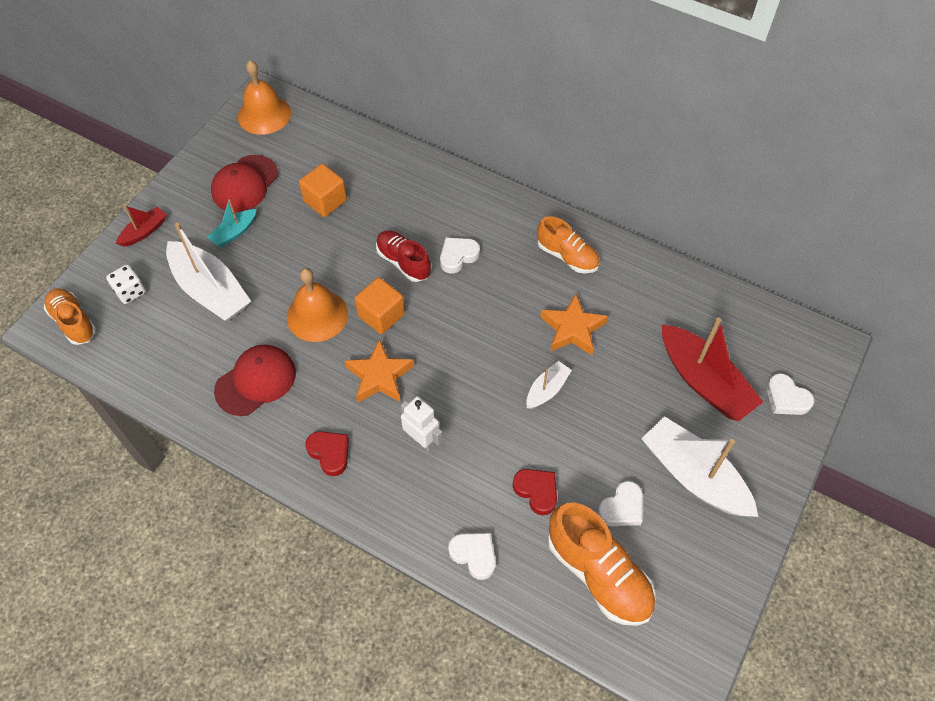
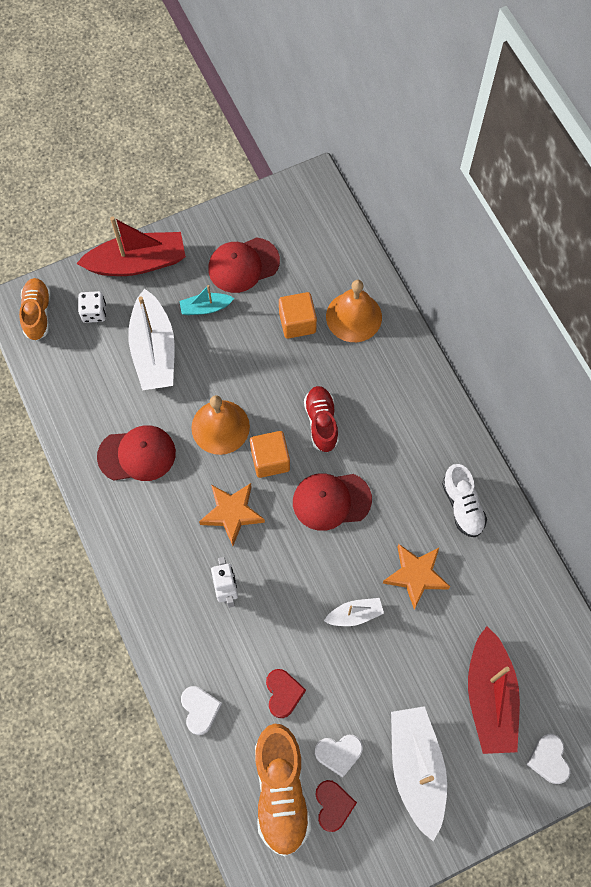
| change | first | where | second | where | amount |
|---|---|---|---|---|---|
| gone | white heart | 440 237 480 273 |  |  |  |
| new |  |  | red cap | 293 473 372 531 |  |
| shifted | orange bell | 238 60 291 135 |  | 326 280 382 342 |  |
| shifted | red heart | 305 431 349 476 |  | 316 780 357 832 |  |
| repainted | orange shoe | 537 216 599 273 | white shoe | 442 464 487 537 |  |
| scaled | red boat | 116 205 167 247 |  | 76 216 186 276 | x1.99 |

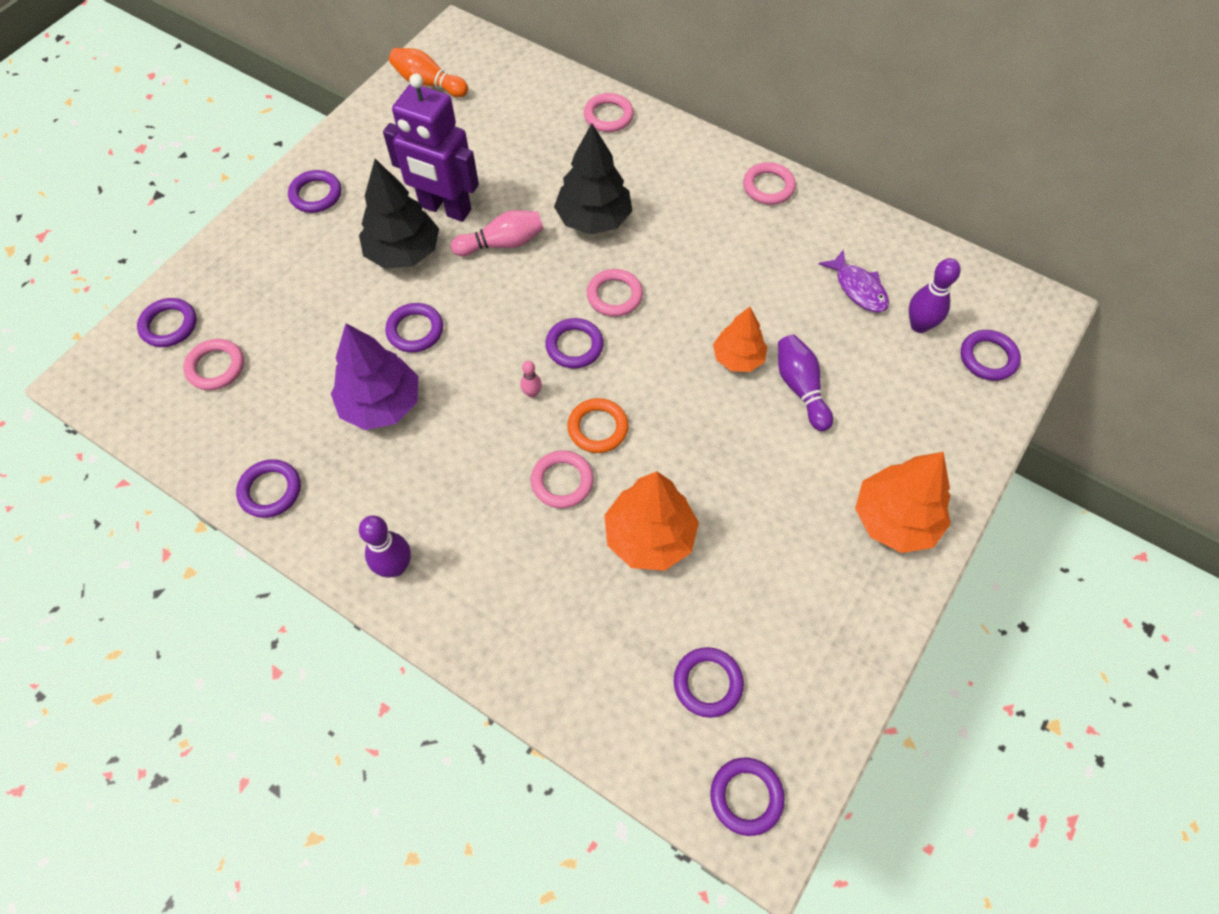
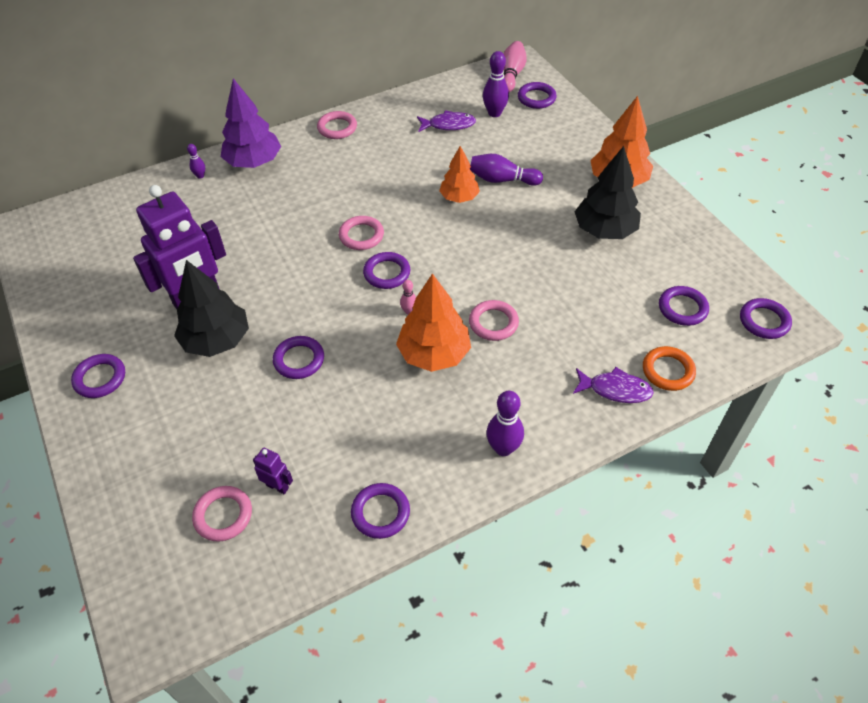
| change | first | where | second | where | amount |
|---|---|---|---|---|---|
| gone | purple ring | 137 298 197 347 |  |  |  |
| gone | orange bowling pin | 389 48 468 97 |  |  |  |
| new |  |  | purple robot | 253 448 293 494 |  |
| new |  |  | purple fish | 573 367 654 403 |  |
| shifted | purple tree | 331 323 418 430 |  | 221 78 281 168 |  |
| shifted | pink bowling pin | 451 210 544 256 |  | 503 41 527 92 |  |
| shifted | black tree | 554 123 632 235 |  | 574 146 641 239 |  |
| shifted | orange ring | 567 398 628 453 |  | 643 346 696 391 |  |
| shifted | orange tree | 604 471 699 571 |  | 396 273 471 372 |  |
| swapped | pink ring | 584 93 634 132 | purple bowling pin | 187 144 205 179 |  |

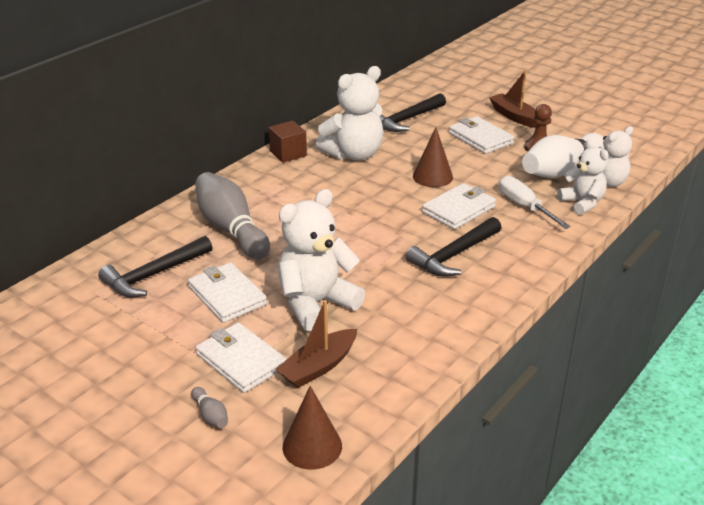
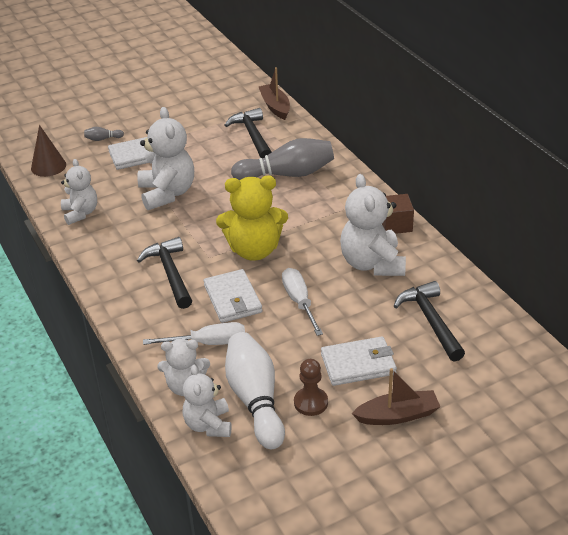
| change | first | where | second | where | amount |
|---|---|---|---|---|---|
| gone | white wallet | 188 262 267 323 |  |  |  |
| new |  |  | white teddy bear | 61 159 97 225 |  |
| new |  |  | yellow teddy bear | 216 175 288 261 |  |
| shifted | brown boat | 275 300 357 388 |  | 259 67 290 120 |  |
| swapped | brown cone | 413 127 453 187 | white screwdriver | 282 268 323 336 |  |

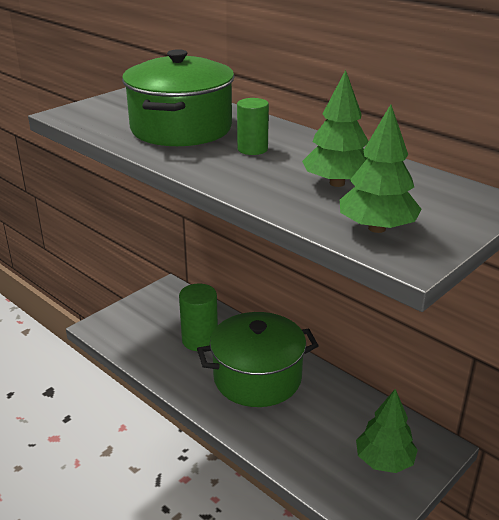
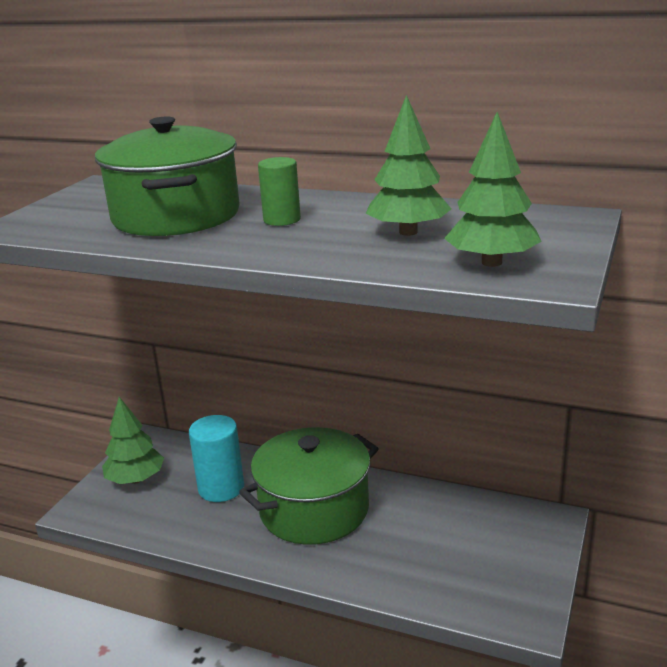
| change | first | where | second | where | amount |
|---|---|---|---|---|---|
| shifted | green tree | 356 389 418 473 |  | 102 397 164 484 |  |
| repainted | green cylinder | 179 284 218 351 | turquoise cylinder | 189 415 244 502 |  |

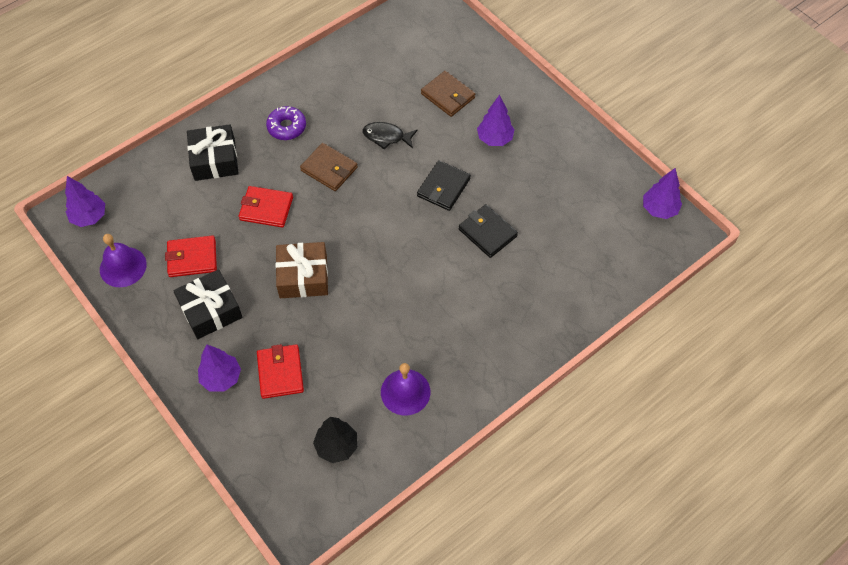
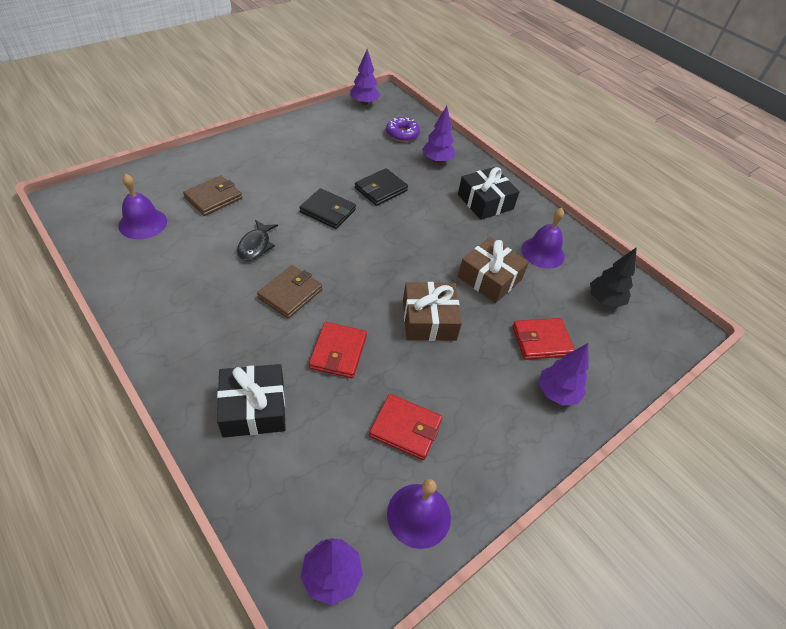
| change | first | where | second | where | amount |
|---|---|---|---|---|---|
| new |  |  | purple bell | 118 174 167 239 |  |
| new |  |  | brown gift | 458 237 529 303 |  |
| shifted | black gift | 173 269 243 339 |  | 458 167 520 220 |  |
| shifted | purple donut | 266 106 306 140 |  | 386 117 420 142 |  |
| shifted | purple tree | 477 95 515 146 |  | 422 106 455 163 |  |
| rotated | red wallet | 165 235 217 277 |  | 369 394 442 460 | 60 degrees counterclockwise |

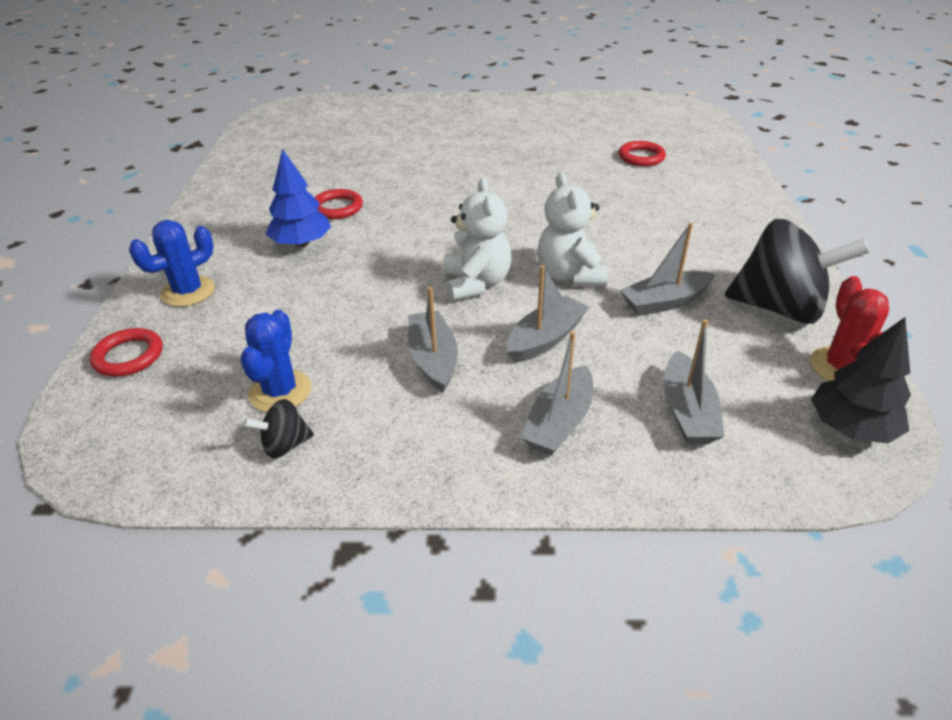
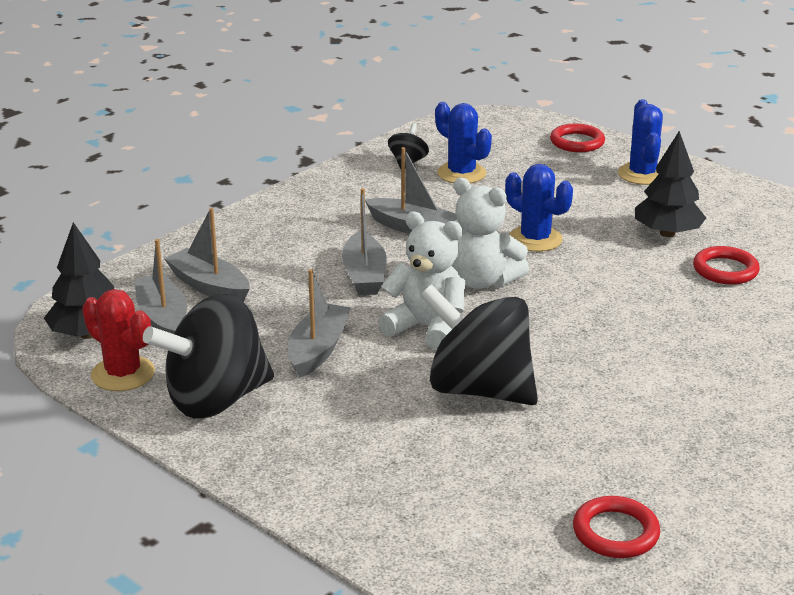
| change | first | where | second | where | amount |
|---|---|---|---|---|---|
| new |  |  | black spinning top | 420 284 538 405 |  |
| new |  |  | blue cactus | 505 164 573 252 |  |
| shifted | grey boat | 521 331 593 456 |  | 134 239 187 334 |  |
| repainted | blue tree | 266 149 331 247 | black tree | 635 131 706 237 |  |

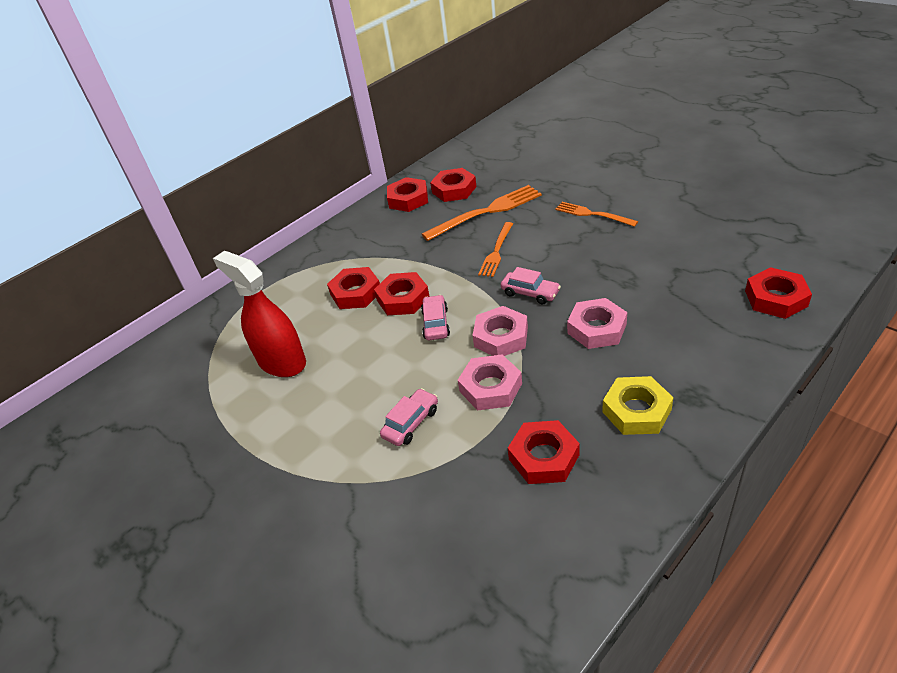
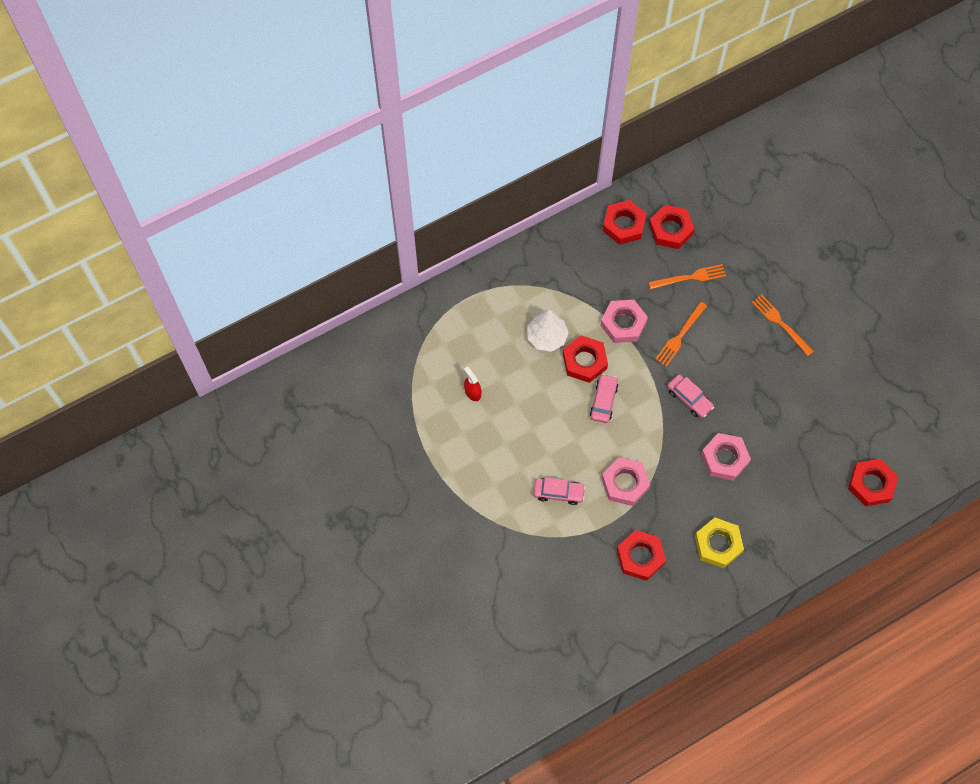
| change | first | where | second | where | amount |
|---|---|---|---|---|---|
| shifted | pink nut | 472 306 528 356 |  | 600 300 648 343 |  |
| swapped | red nut | 327 267 380 309 | white tree | 527 309 569 352 |  |
| rotated | pink car | 380 388 438 446 |  | 533 477 586 505 | 45 degrees clockwise |
| scaled | red spray bottle | 213 251 306 377 |  | 464 367 481 401 | x0.42 |
| scaled | orange fork | 422 185 542 241 |  | 648 264 726 289 | x0.62 |

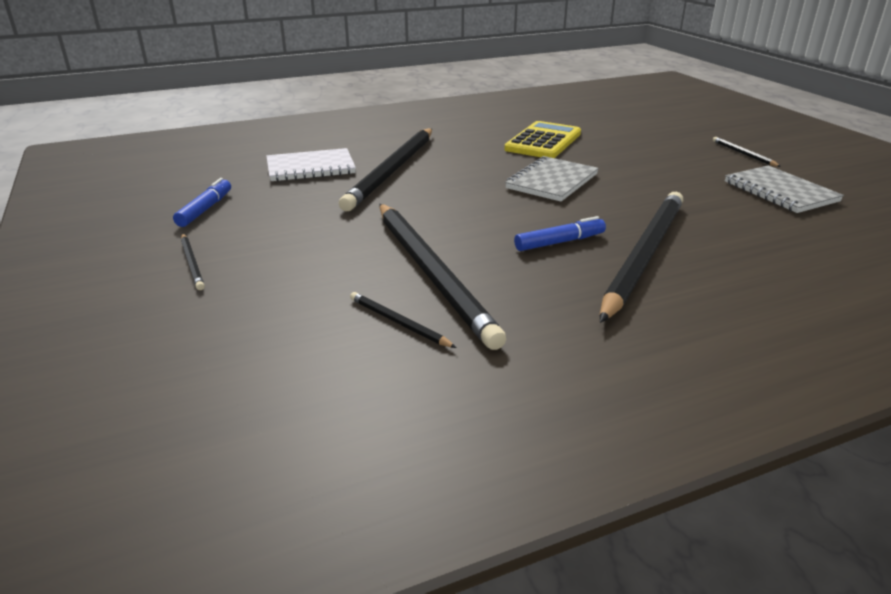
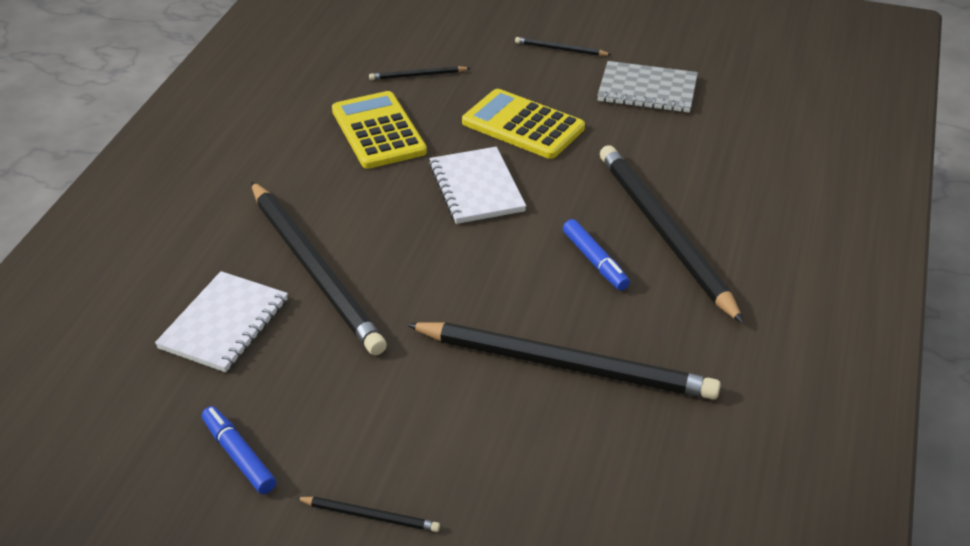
| change | first | where | second | where | amount |
|---|---|---|---|---|---|
| new |  |  | yellow calculator | 462 89 585 159 |  |
| shifted | black pencil | 350 292 456 348 |  | 369 66 470 80 |  |
| repainted | grey notebook | 505 156 599 202 | white notebook | 429 147 526 224 |  |
| rotated | blue marker | 514 216 606 251 |  | 563 219 630 291 | 135 degrees clockwise |

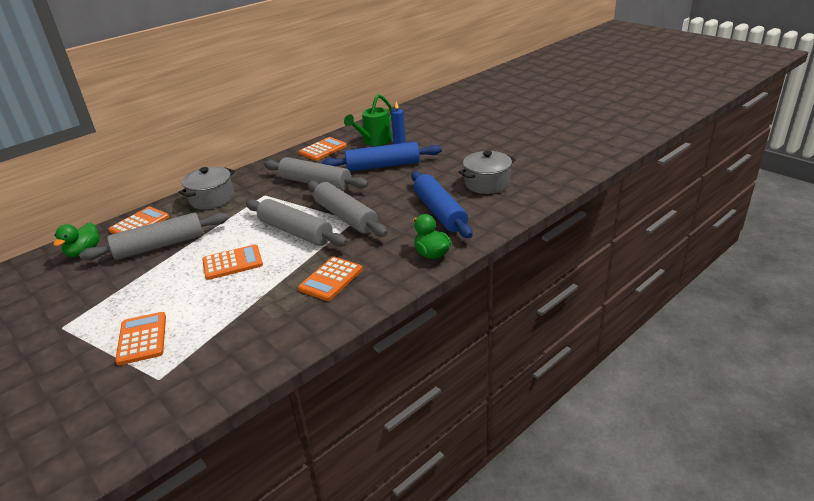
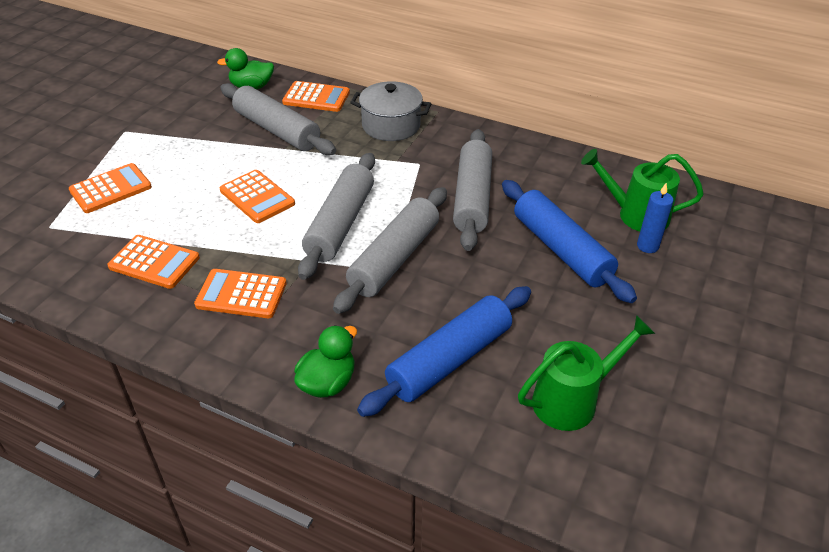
| change | first | where | second | where | amount |
|---|---|---|---|---|---|
| shifted | orange calculator | 299 137 347 161 |  | 107 235 200 289 |  |
| swapped | grey pot | 459 151 516 194 | green watering can | 518 315 655 431 |  |

